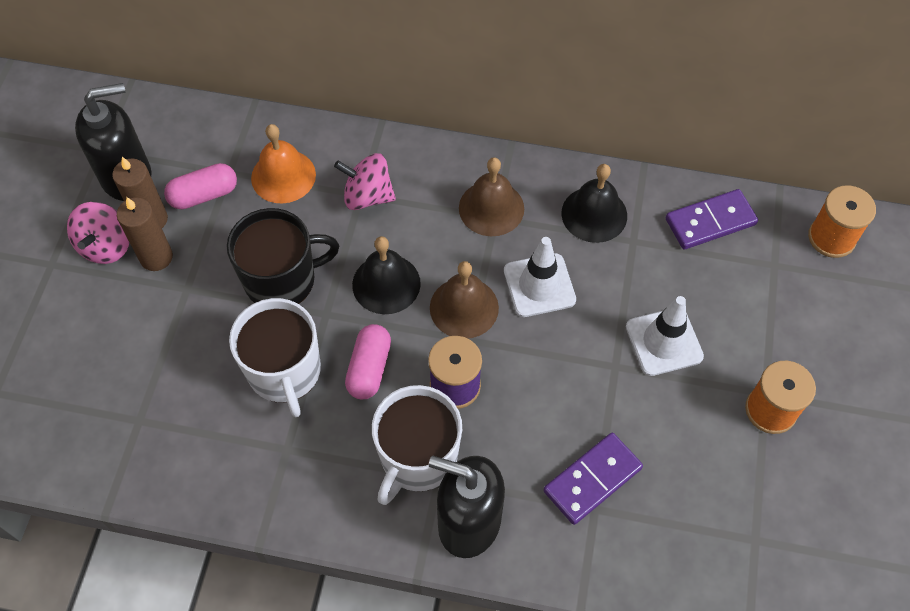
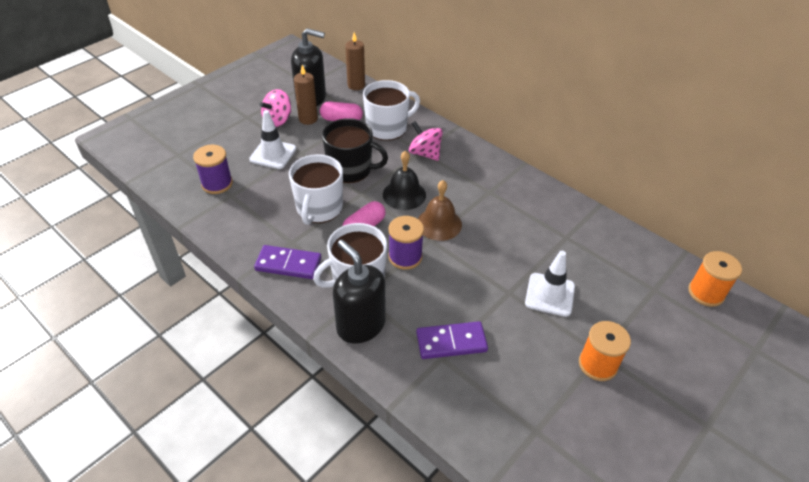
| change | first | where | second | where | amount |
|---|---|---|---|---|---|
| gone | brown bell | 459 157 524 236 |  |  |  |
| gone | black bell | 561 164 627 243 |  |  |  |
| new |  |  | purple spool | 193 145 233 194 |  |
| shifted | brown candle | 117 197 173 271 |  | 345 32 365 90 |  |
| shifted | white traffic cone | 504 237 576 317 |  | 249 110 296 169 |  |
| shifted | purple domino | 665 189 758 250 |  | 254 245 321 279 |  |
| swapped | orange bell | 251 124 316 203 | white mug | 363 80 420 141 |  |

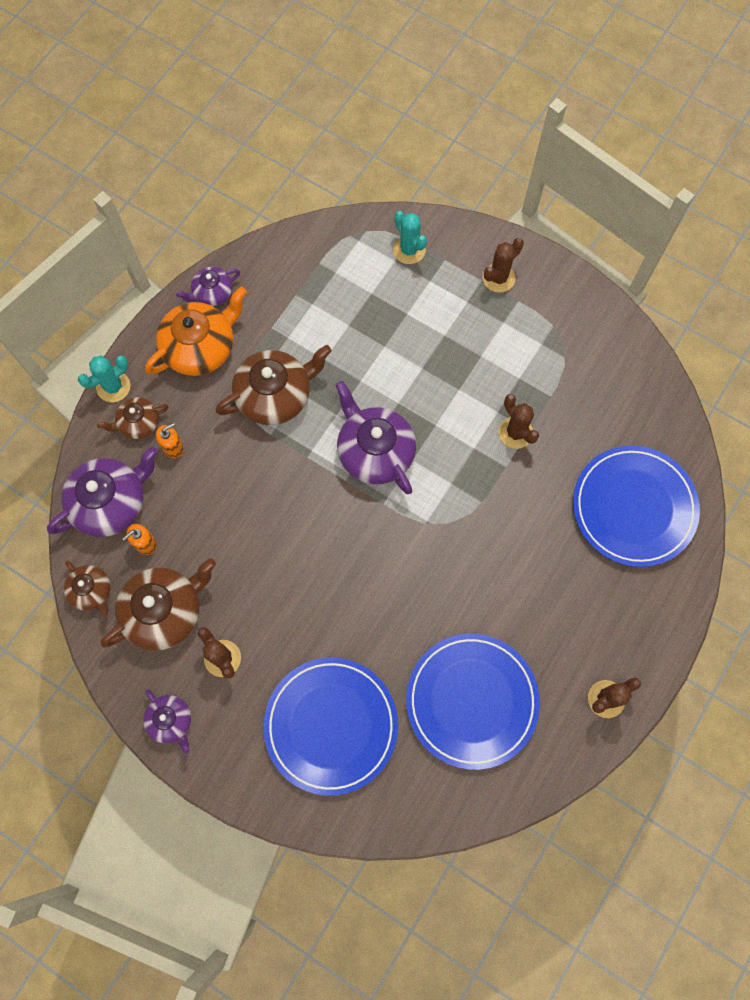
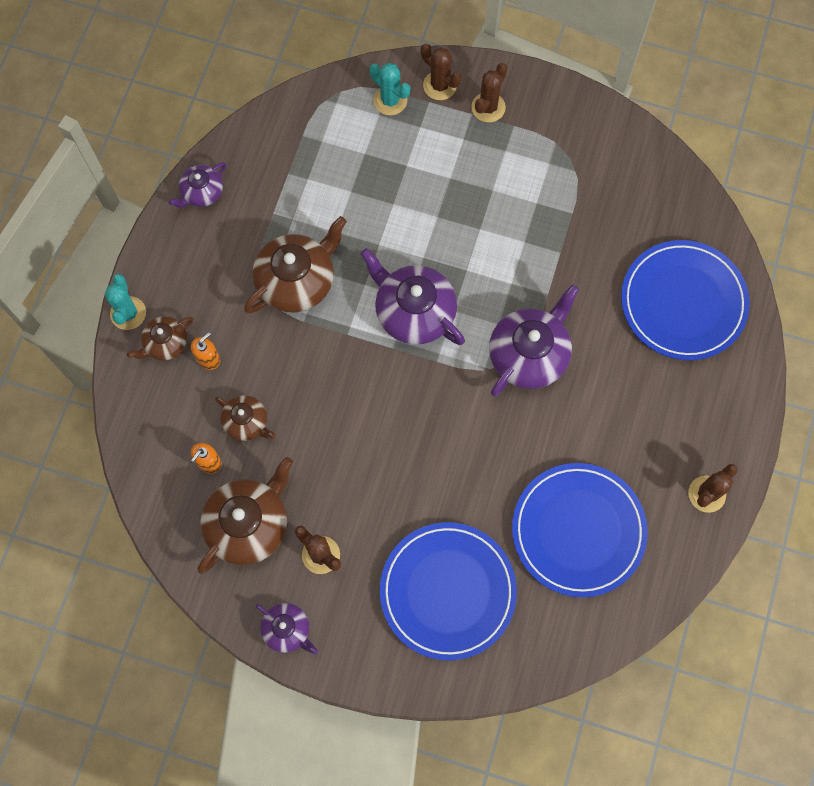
| change | first | where | second | where | amount |
|---|---|---|---|---|---|
| gone | orange teapot | 145 287 247 376 |  |  |  |
| shifted | purple teapot | 47 447 158 537 |  | 489 284 579 396 |  |
| shifted | brown teapot | 64 561 110 617 |  | 215 395 276 441 |  |
| shifted | brown cactus | 499 394 539 449 |  | 421 44 462 100 |  |
| rotated | turquoise cactus | 78 355 130 402 |  | 105 274 146 330 | 45 degrees counterclockwise |

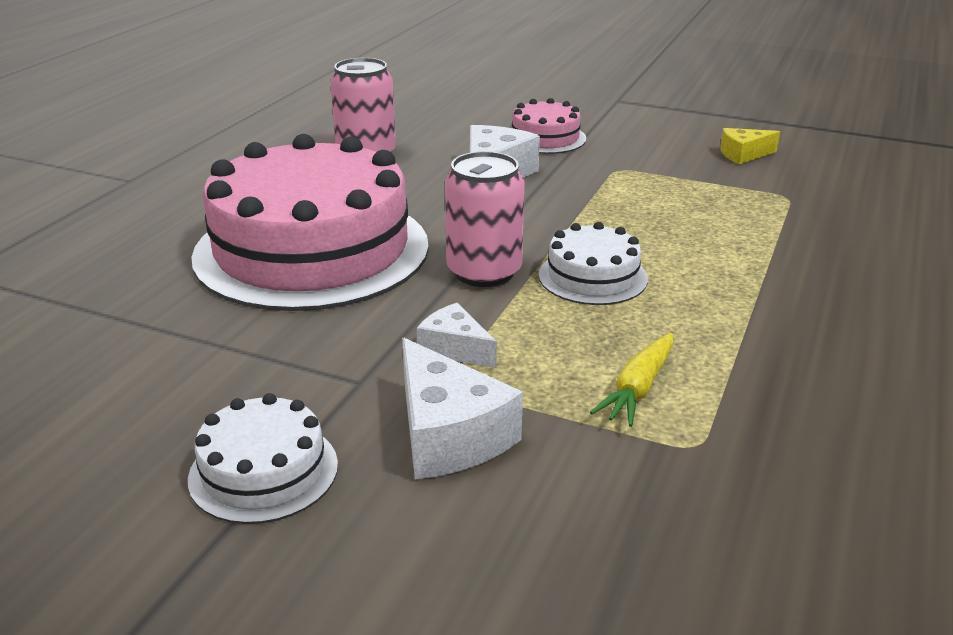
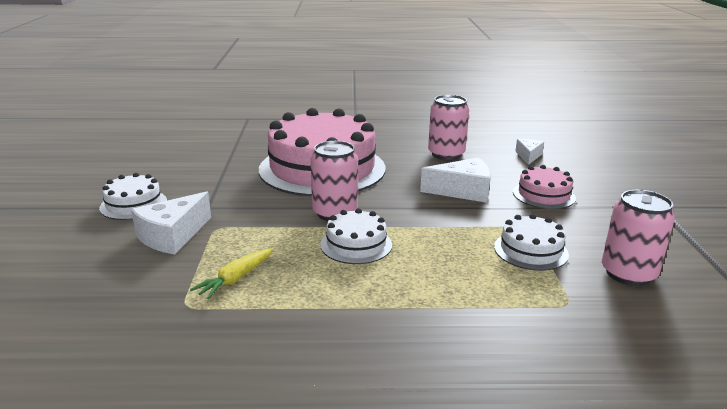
| change | first | where | second | where | amount |
|---|---|---|---|---|---|
| new |  |  | white cake | 494 214 569 271 |  |
| shifted | white cheese | 417 303 497 368 |  | 515 139 544 165 |  |
| swapped | yellow cheese | 720 128 780 164 | pink can | 602 190 675 286 |  |
| rotated | yellow carrot | 590 333 674 427 |  | 190 248 273 299 | 60 degrees counterclockwise |

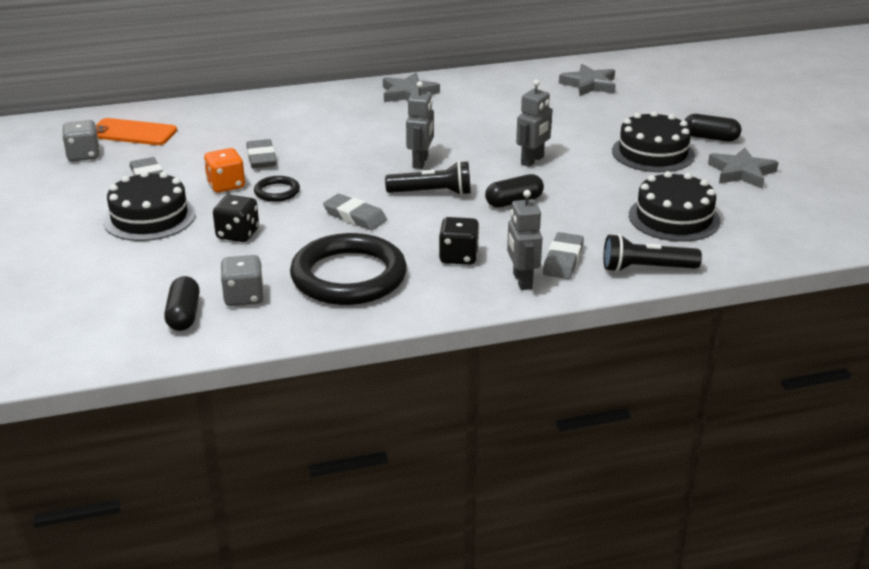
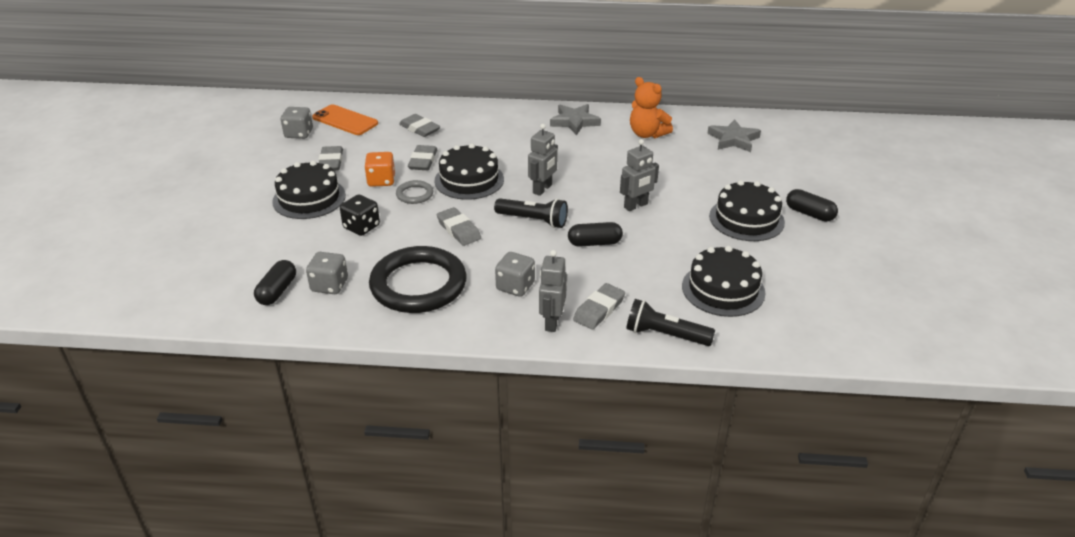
| change | first | where | second | where | amount |
|---|---|---|---|---|---|
| gone | grey star | 708 147 779 189 |  |  |  |
| new |  |  | grey eraser | 399 114 440 137 |  |
| new |  |  | black cake | 434 143 504 200 |  |
| new |  |  | orange teddy bear | 630 77 673 138 |  |
| repainted | black ring | 254 176 300 202 | grey ring | 396 180 433 204 |  |
| repainted | black dice | 439 217 479 265 | grey dice | 495 252 535 297 |  |

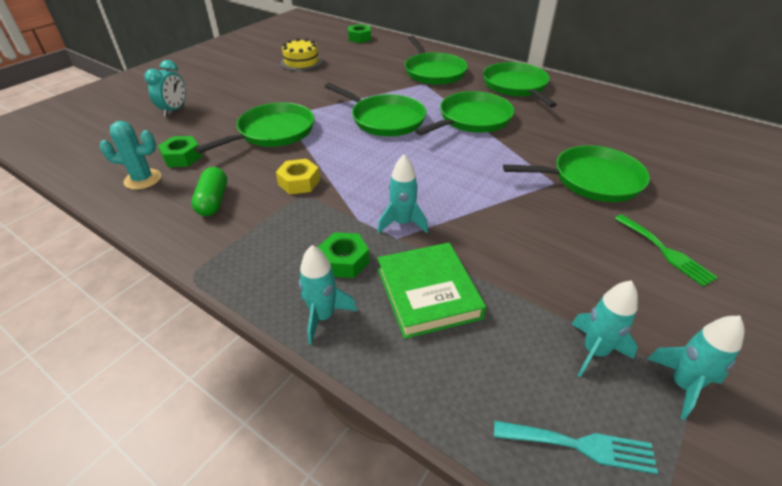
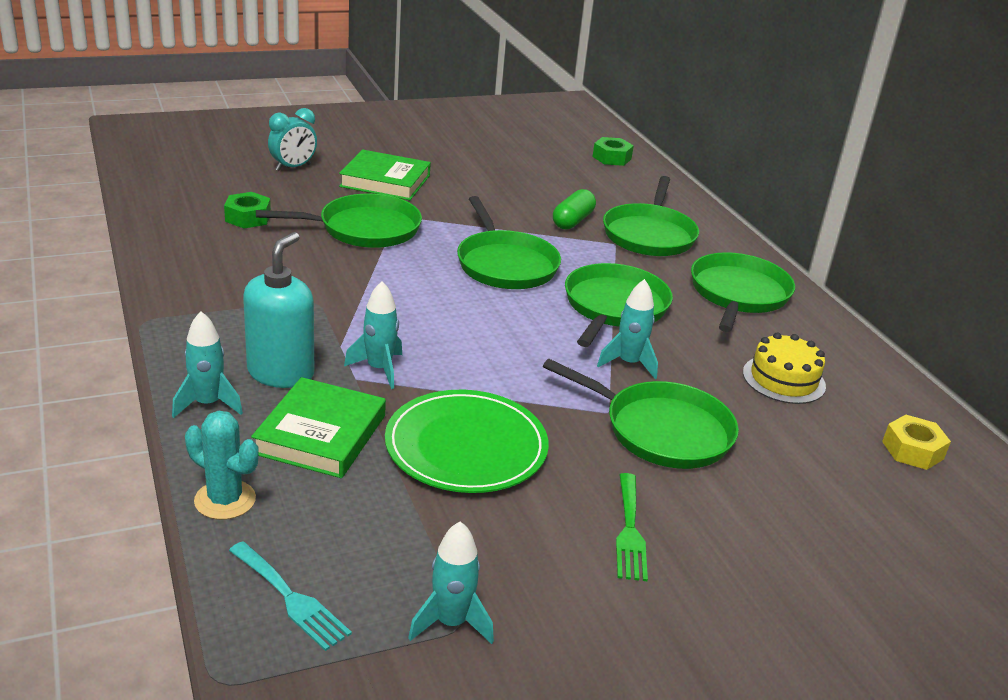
| change | first | where | second | where | amount |
|---|---|---|---|---|---|
| new |  |  | green book | 339 149 431 200 |  |
| new |  |  | green plate | 385 390 549 493 |  |
| shifted | turquoise cactus | 100 121 161 190 |  | 185 411 259 520 |  |
| shifted | green capsule | 191 167 227 216 |  | 553 189 596 230 |  |
| shifted | yellow nut | 276 159 320 194 |  | 882 415 951 470 |  |
| shifted | yellow cake | 280 38 322 71 |  | 743 332 826 404 |  |
| shifted | turquoise rocket | 572 280 638 378 |  | 597 279 658 379 |  |
| swapped | green nut | 318 232 370 278 | turquoise soap dispenser | 243 232 314 388 |  |
| rotated | green pan | 415 91 514 135 |  | 565 263 673 347 | 60 degrees counterclockwise |

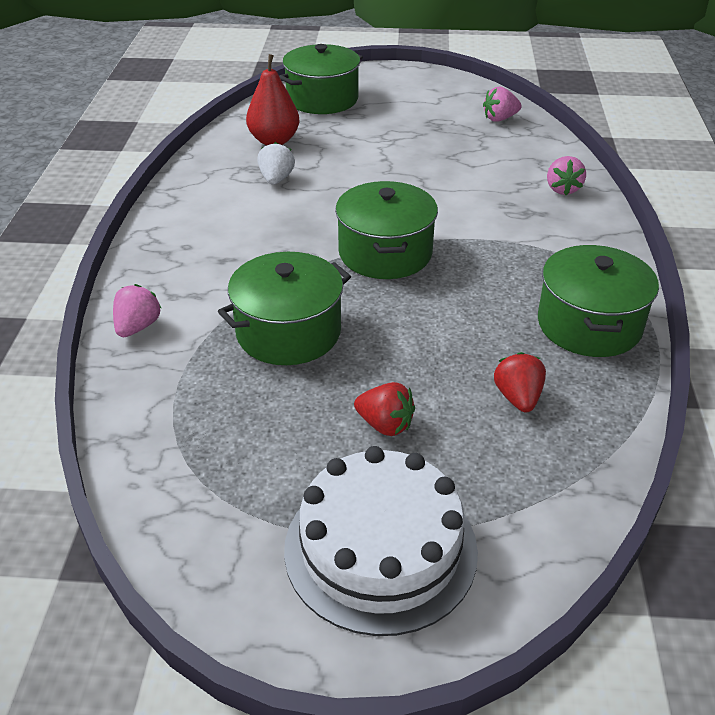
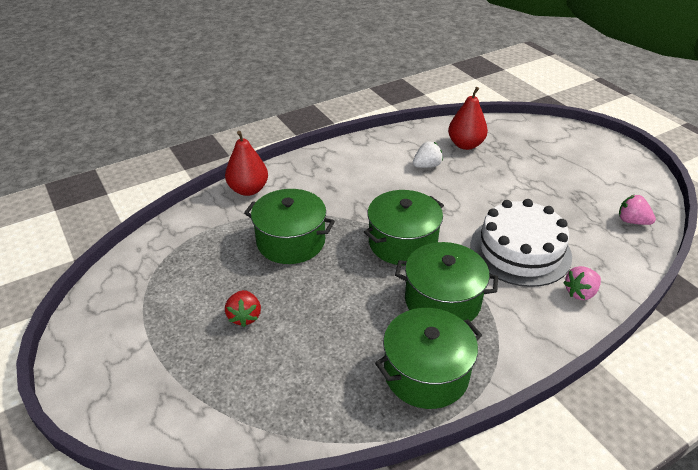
| change | first | where | second | where | amount |
|---|---|---|---|---|---|
| gone | red strawberry | 494 352 546 412 |  |  |  |
| shifted | green pot | 279 44 363 114 |  | 395 242 498 322 |  |
| shifted | white cake | 284 446 478 636 |  | 470 199 572 287 |  |
| swapped | pink strawberry | 113 284 162 337 | red pear | 225 131 268 196 |  |

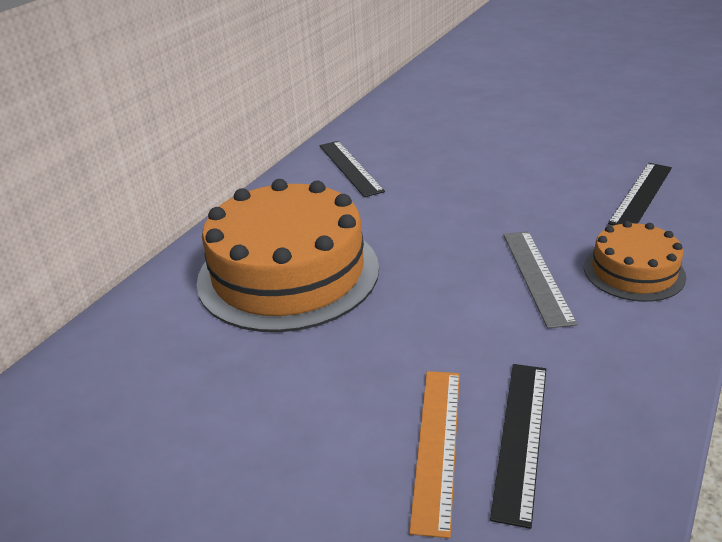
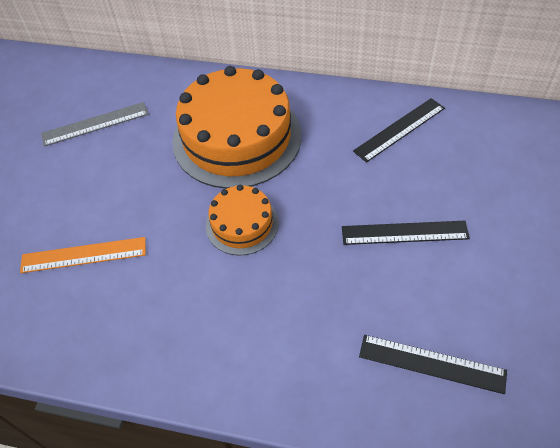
| change | first | where | second | where | amount |
|---|---|---|---|---|---|
| shifted | black ruler | 490 364 546 529 |  | 342 221 470 245 |  |
| shifted | grey ruler | 503 231 577 328 |  | 41 102 148 147 |  |
| shifted | orange cake | 584 221 686 302 |  | 206 185 279 256 |  |

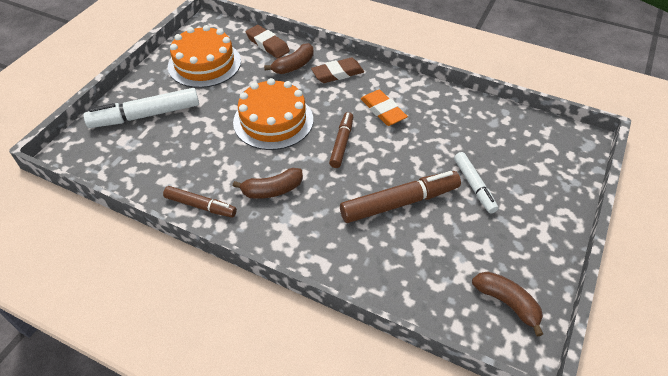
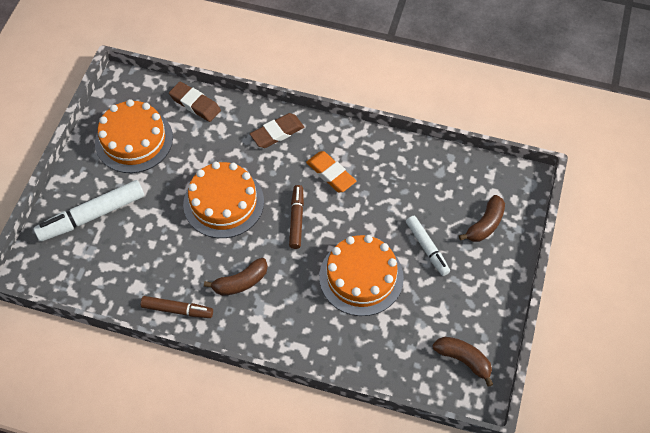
| change | first | where | second | where | amount |
|---|---|---|---|---|---|
| shifted | brown banana | 264 43 314 74 |  | 459 195 505 242 |  |
| swapped | brown marker | 340 171 461 223 | orange cake | 319 235 404 316 |  |

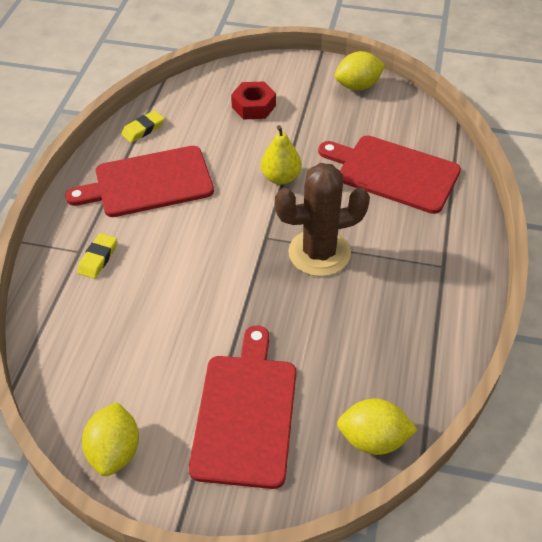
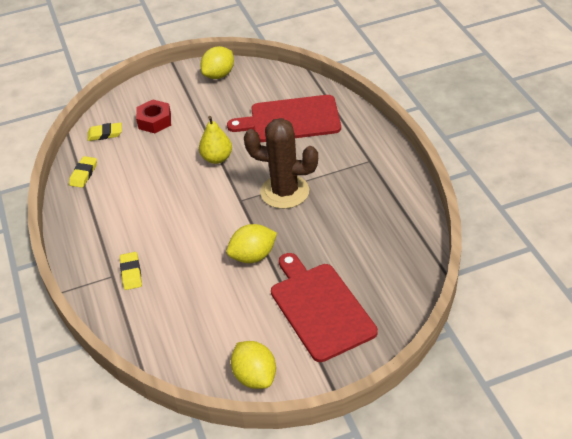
| change | first | where | second | where | amount |
|---|---|---|---|---|---|
| gone | red cutting board | 65 146 214 217 |  |  |  |
| new |  |  | yellow eraser | 87 122 122 141 |  |
| shifted | yellow lemon | 337 399 418 455 |  | 227 224 277 263 |  |
| rotated | brown cactus | 275 163 370 276 |  | 244 118 318 209 | 60 degrees clockwise |

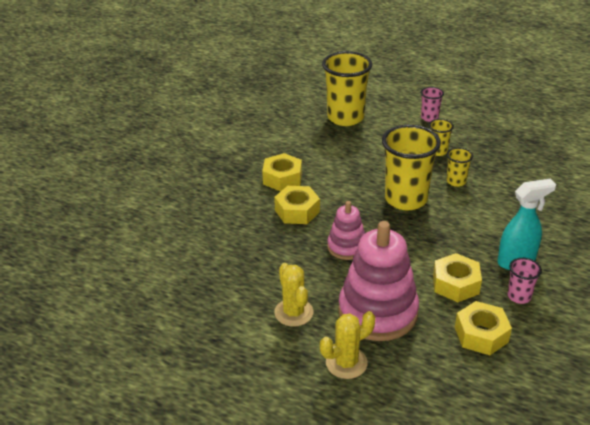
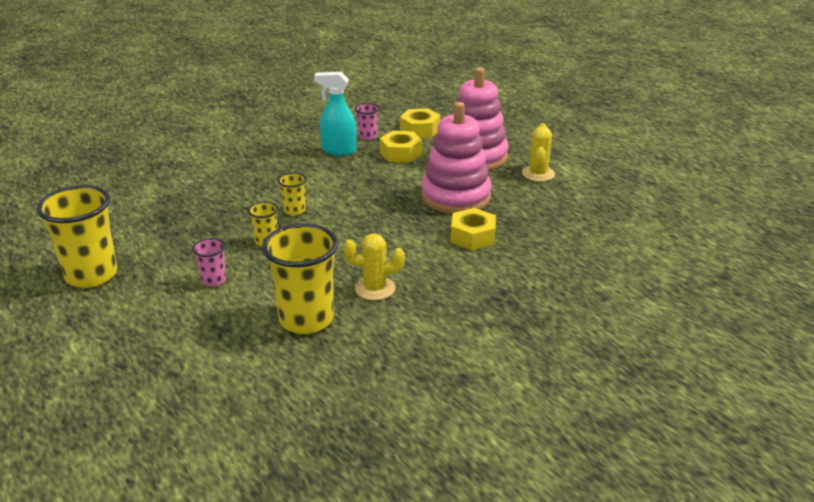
| change | first | where | second | where | amount |
|---|---|---|---|---|---|
| gone | yellow nut | 262 153 302 192 |  |  |  |
| shifted | yellow cactus | 320 311 375 379 |  | 344 233 405 300 |  |
| shifted | yellow cup | 382 125 441 210 |  | 36 185 117 288 |  |
| scaled | pink stacking toy | 327 201 365 260 |  | 421 102 492 214 | x1.83 |

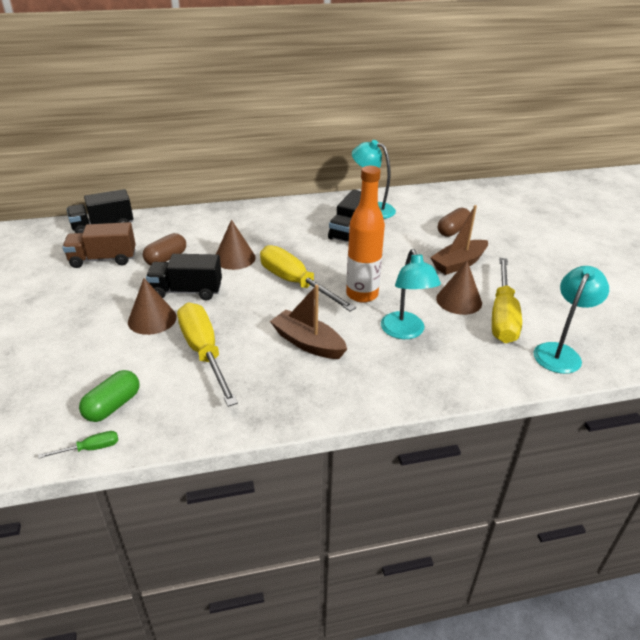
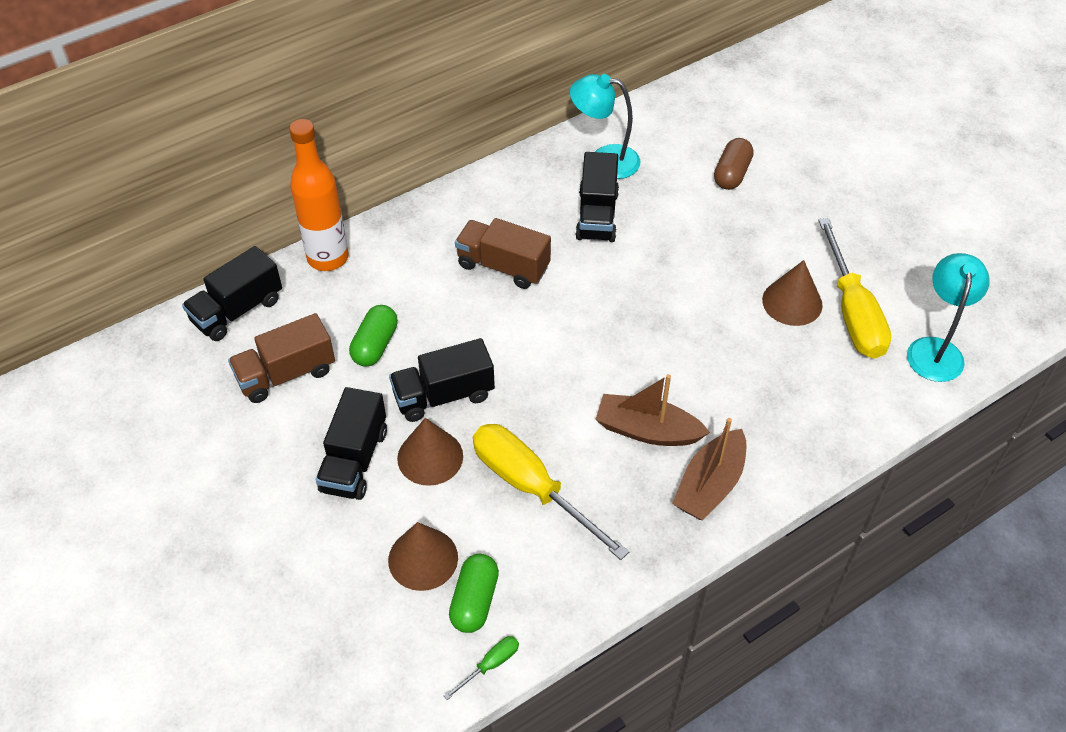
| change | first | where | second | where | amount |
|---|---|---|---|---|---|
| gone | yellow screwdriver | 260 245 356 312 |  |  |  |
| gone | turquoise lamp | 381 249 441 339 |  |  |  |
| new |  |  | black truck | 316 387 387 500 |  |
| new |  |  | brown truck | 455 218 551 289 |  |
| shifted | brown cone | 216 219 256 270 |  | 388 522 458 591 |  |
| shifted | orange bottle | 346 166 385 303 |  | 289 119 349 271 |  |
| shifted | brown boat | 430 205 488 275 |  | 672 418 747 520 |  |
| repainted | brown capsule | 143 233 186 265 | green capsule | 349 305 398 367 |  |

